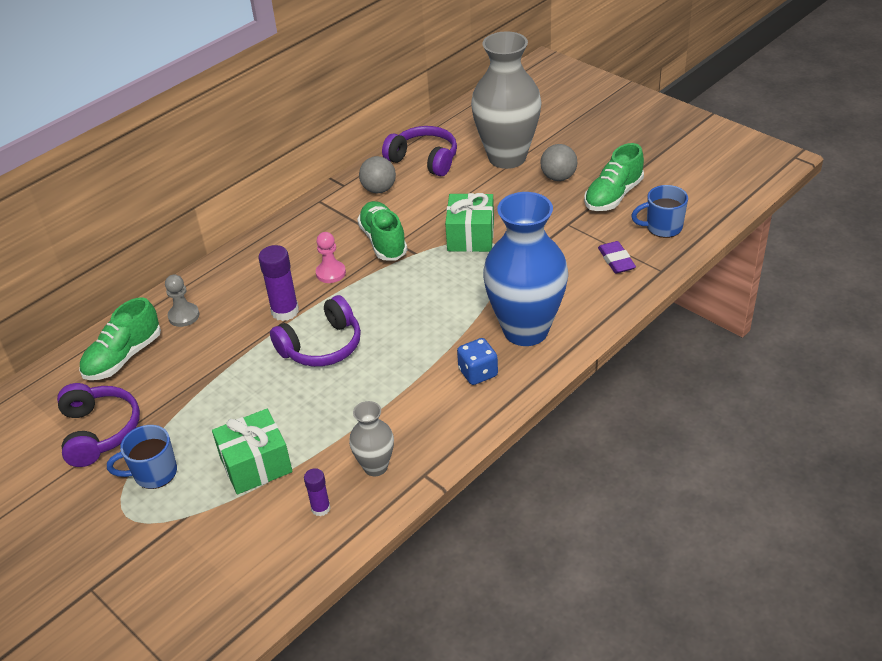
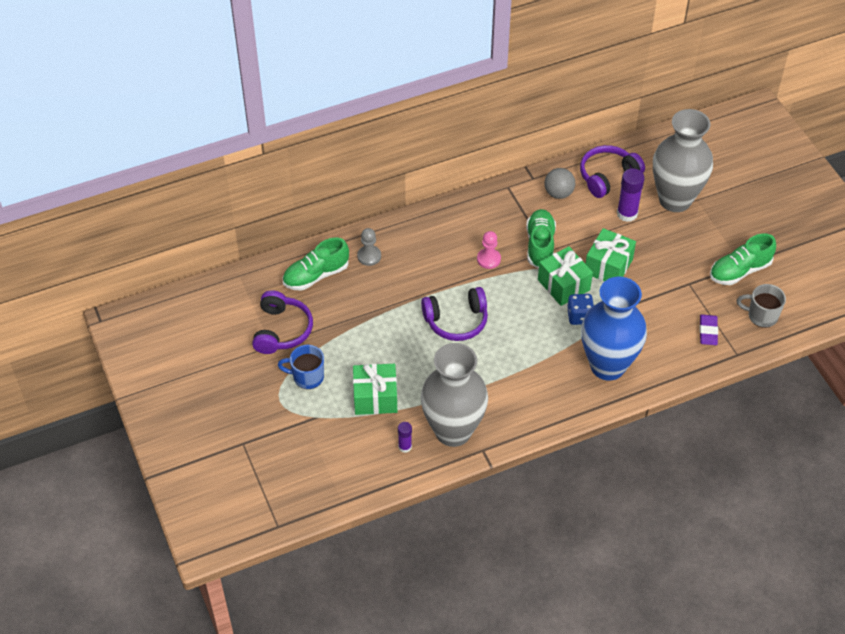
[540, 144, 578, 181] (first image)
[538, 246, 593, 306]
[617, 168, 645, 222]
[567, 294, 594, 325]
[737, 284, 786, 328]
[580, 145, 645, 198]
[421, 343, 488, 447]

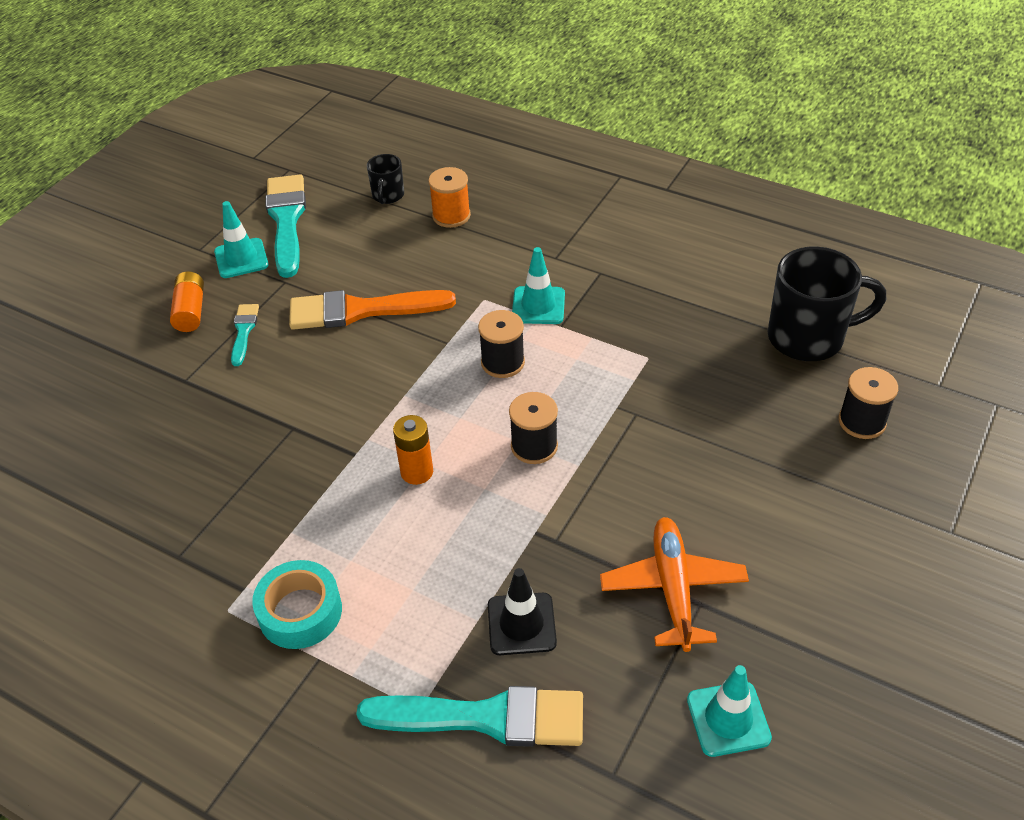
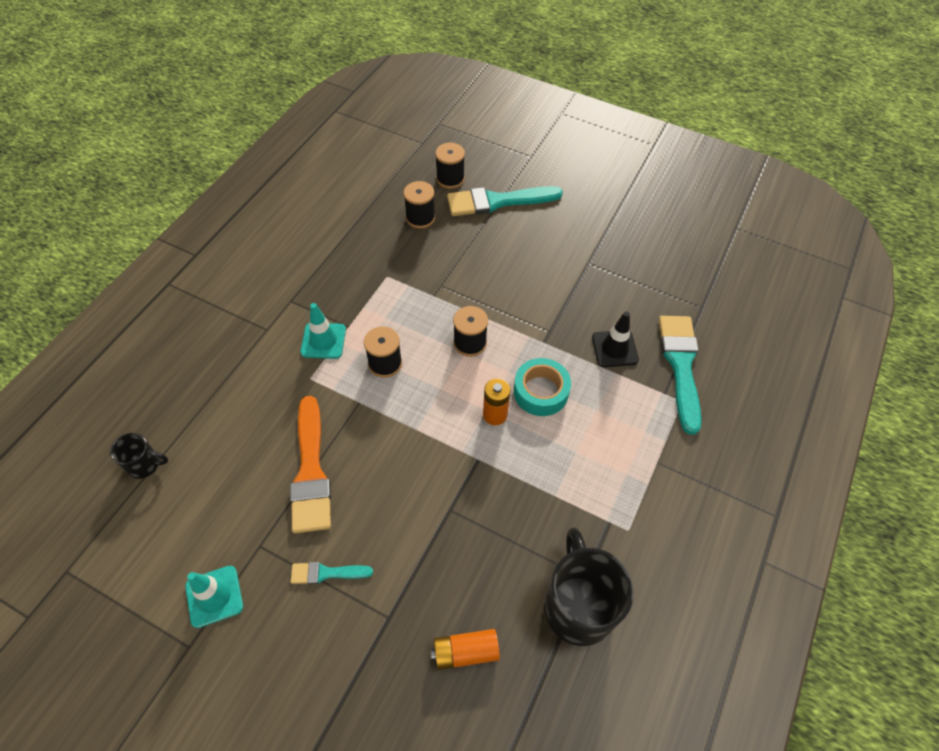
[428, 167, 471, 228] (first image)
[600, 517, 749, 652] (first image)
[687, 665, 772, 757] (first image)
[404, 181, 435, 229]
[431, 629, 500, 670]
[514, 358, 571, 416]
[447, 186, 563, 216]
[544, 527, 634, 646]

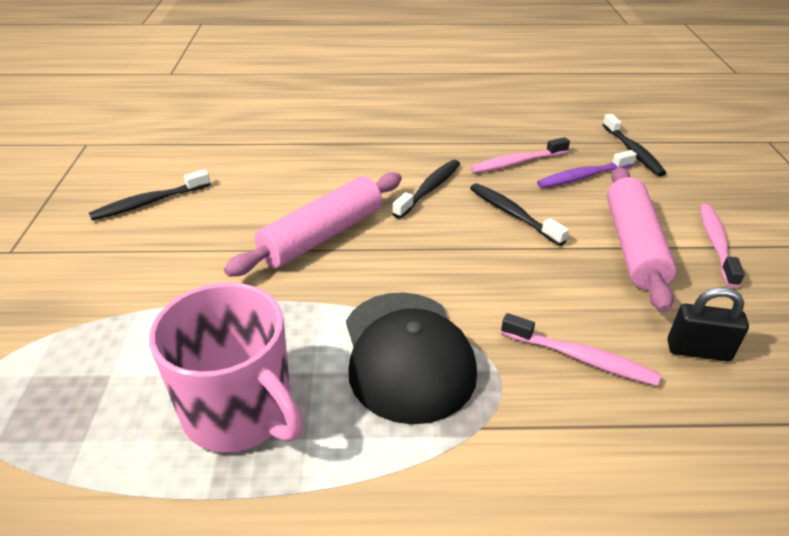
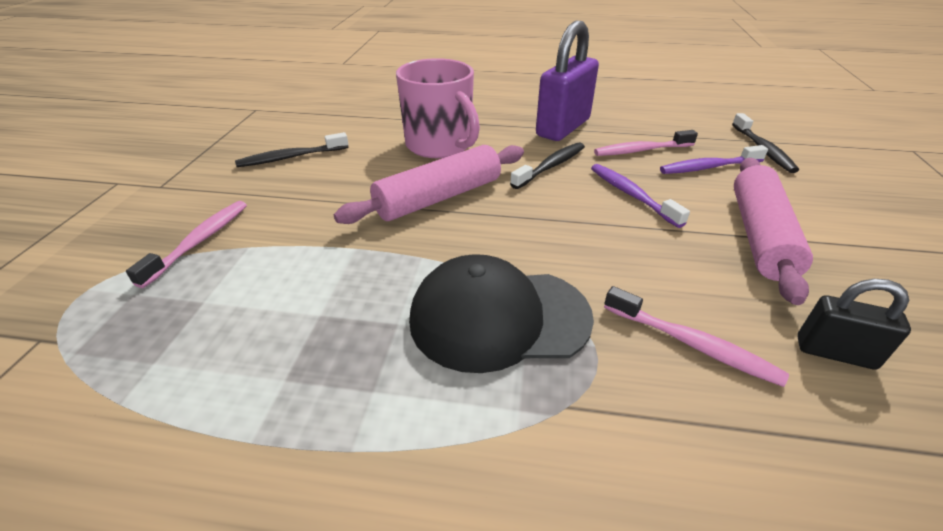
[536, 21, 599, 141]
[396, 58, 480, 158]
[126, 201, 247, 288]
[591, 164, 690, 228]
[409, 254, 594, 373]

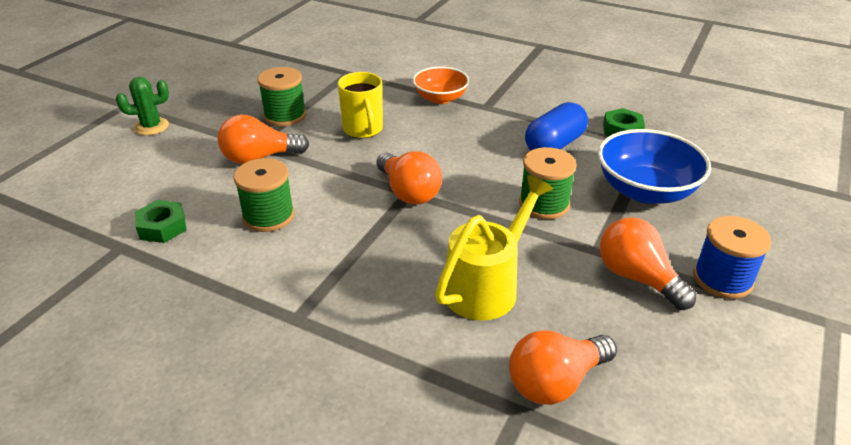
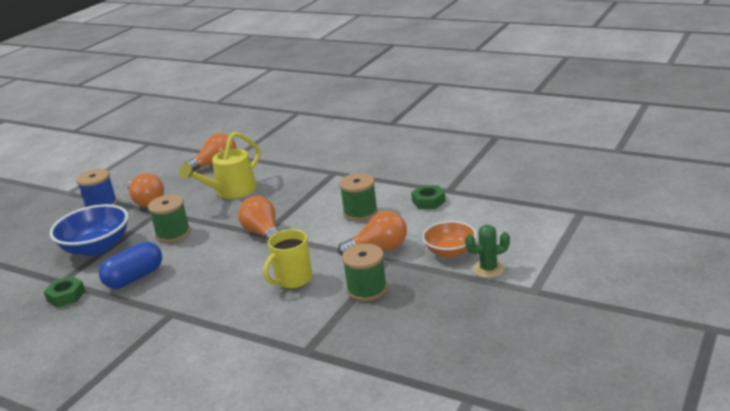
[422, 221, 476, 258]
[263, 229, 312, 289]

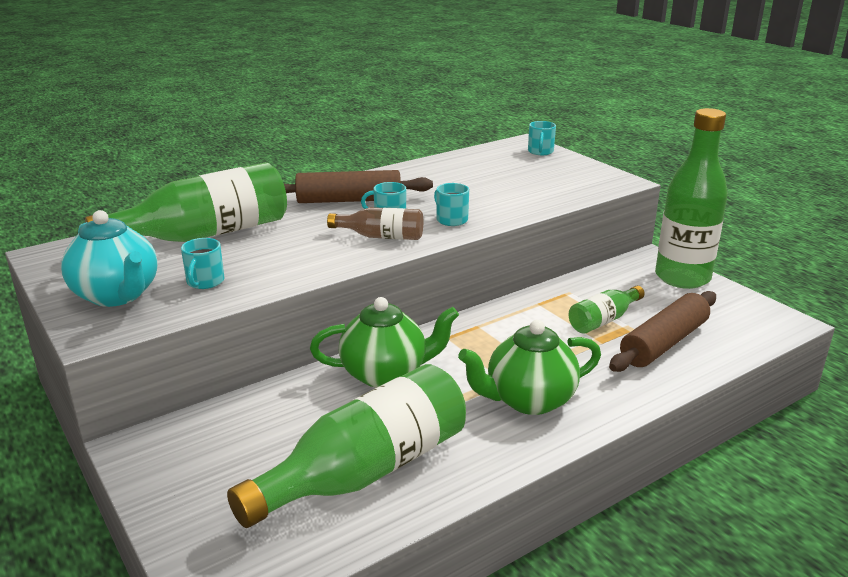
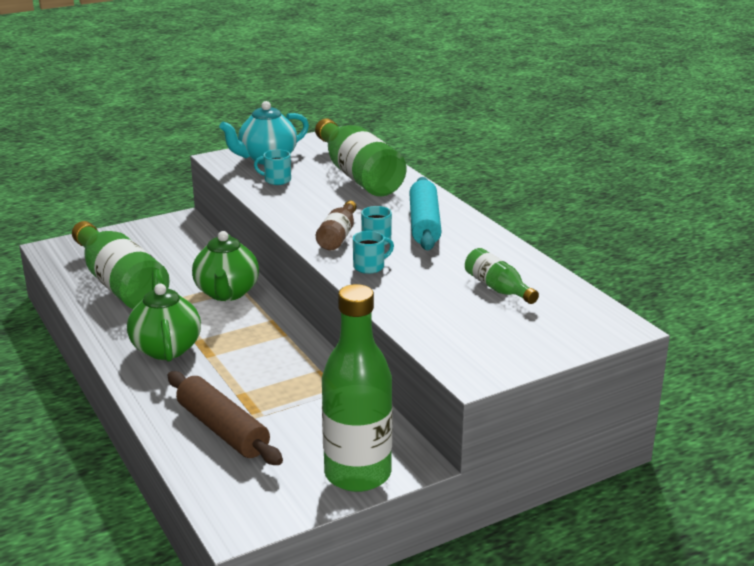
[528, 121, 556, 155] (first image)
[465, 248, 539, 304]
[409, 177, 442, 250]

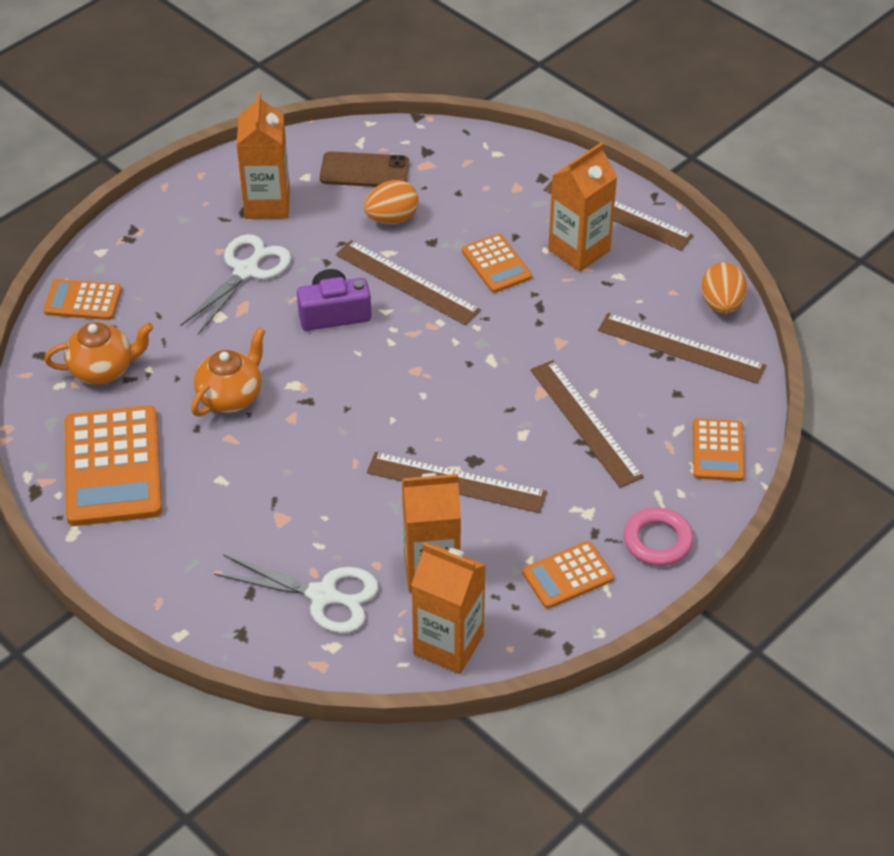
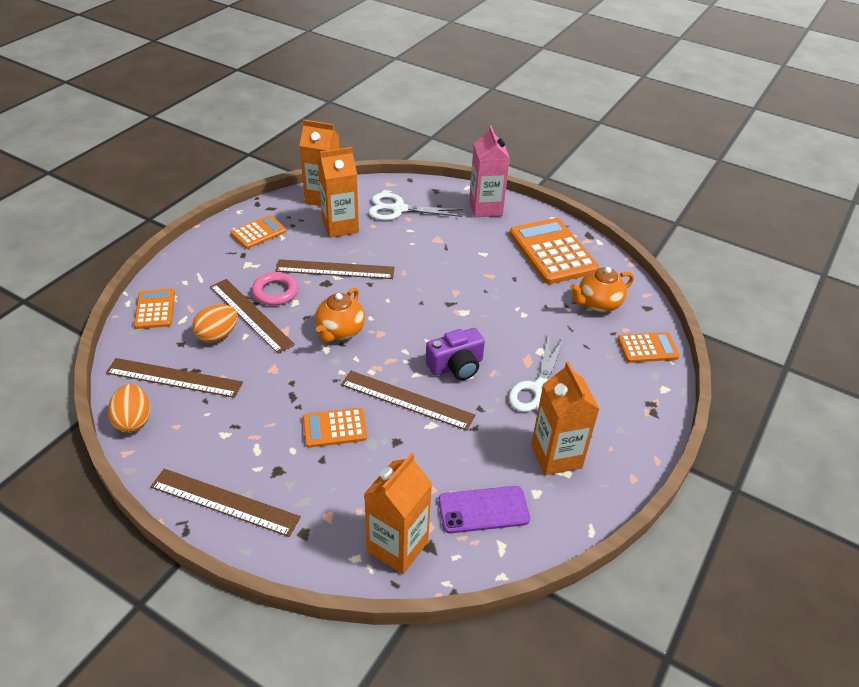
[469, 125, 510, 217]
[315, 288, 365, 343]
[192, 304, 238, 343]
[364, 453, 432, 574]
[252, 272, 298, 305]
[438, 486, 530, 533]
[303, 408, 367, 448]

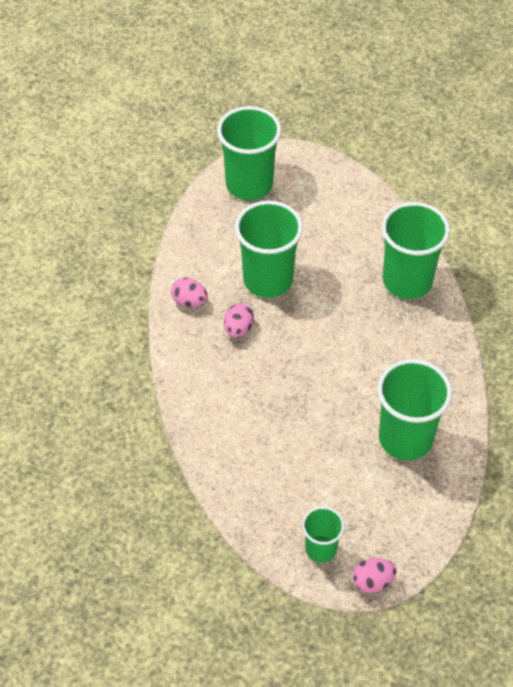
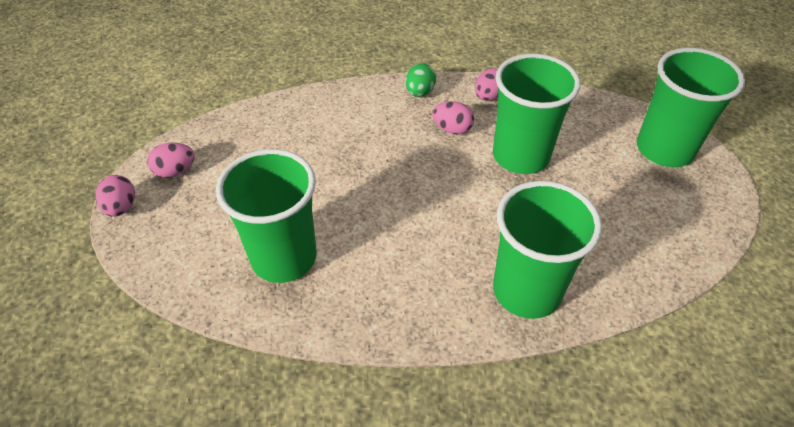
[406, 63, 436, 97]
[147, 143, 195, 178]

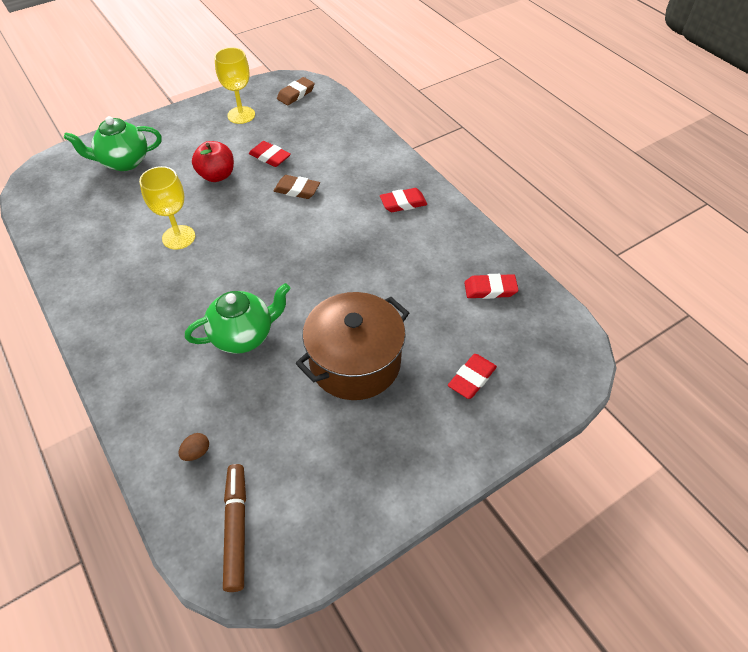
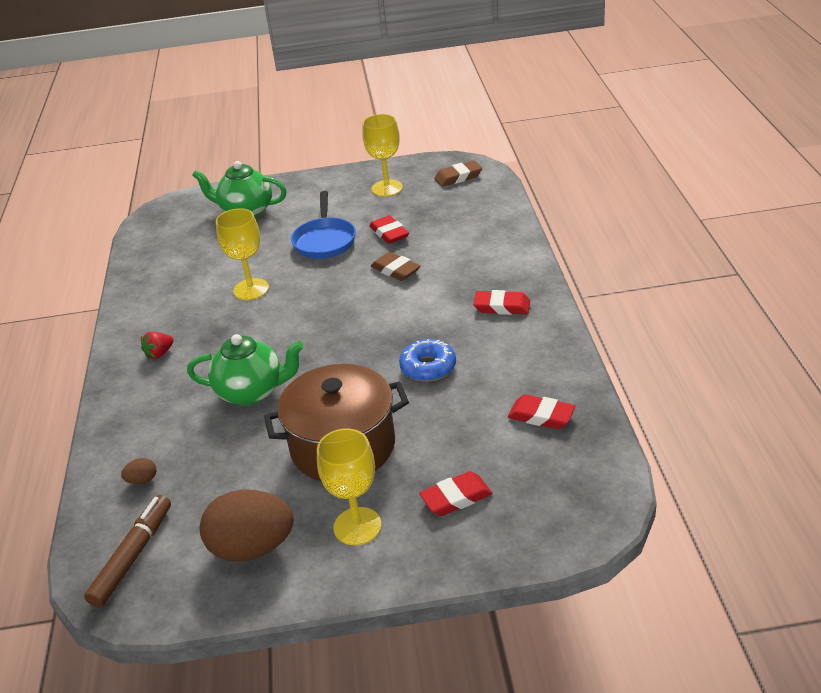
[141, 332, 174, 359]
[200, 489, 294, 562]
[317, 429, 382, 545]
[399, 339, 456, 382]
[291, 191, 356, 259]

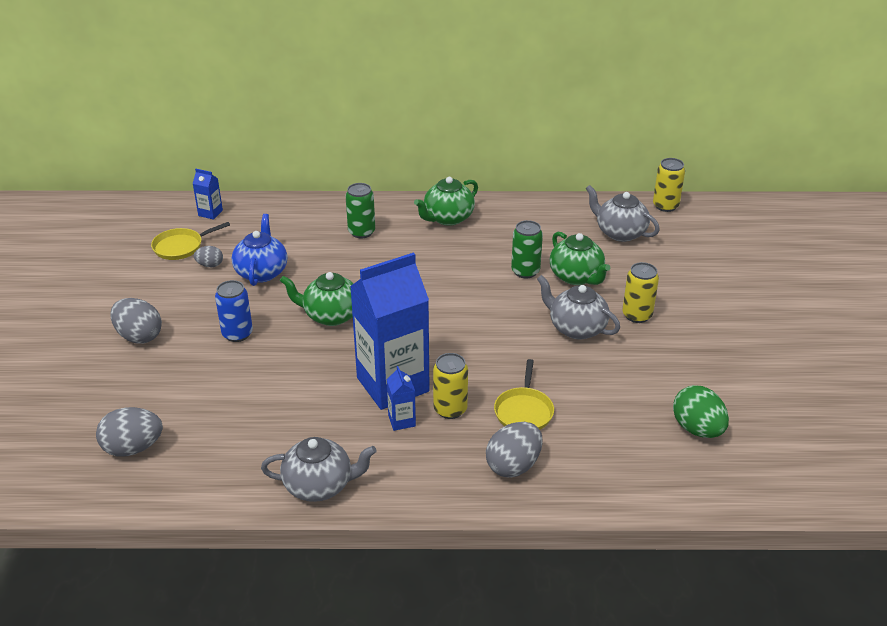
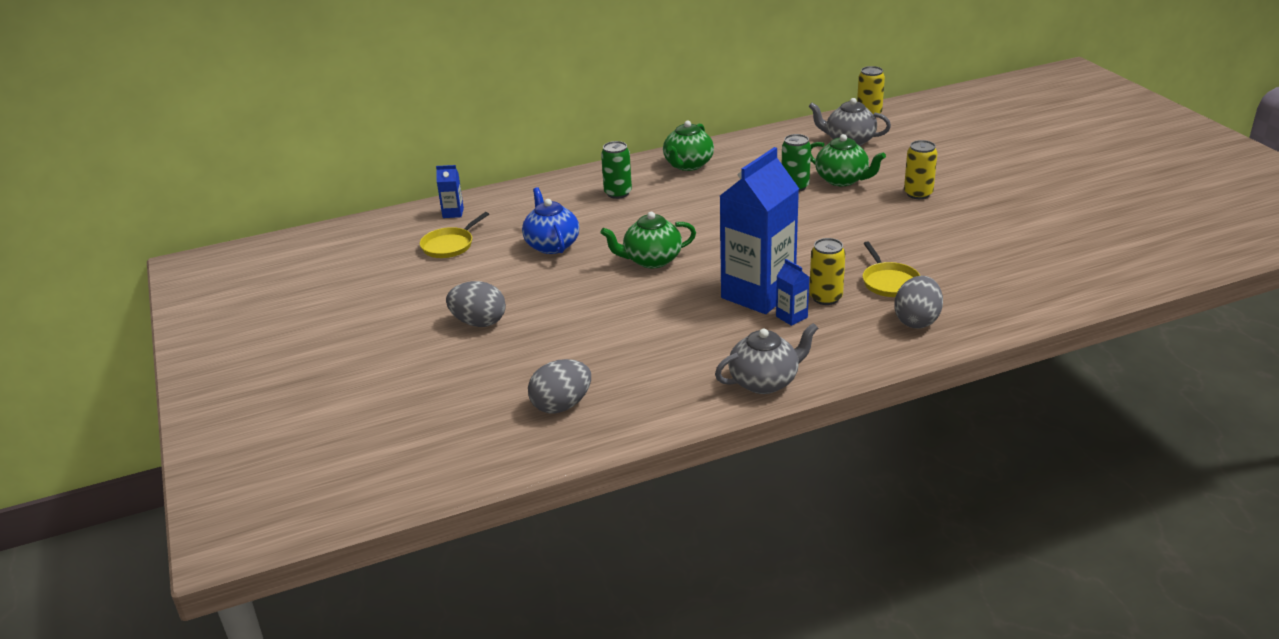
[194, 246, 223, 267] (first image)
[215, 280, 253, 342] (first image)
[537, 275, 620, 340] (first image)
[673, 385, 729, 438] (first image)

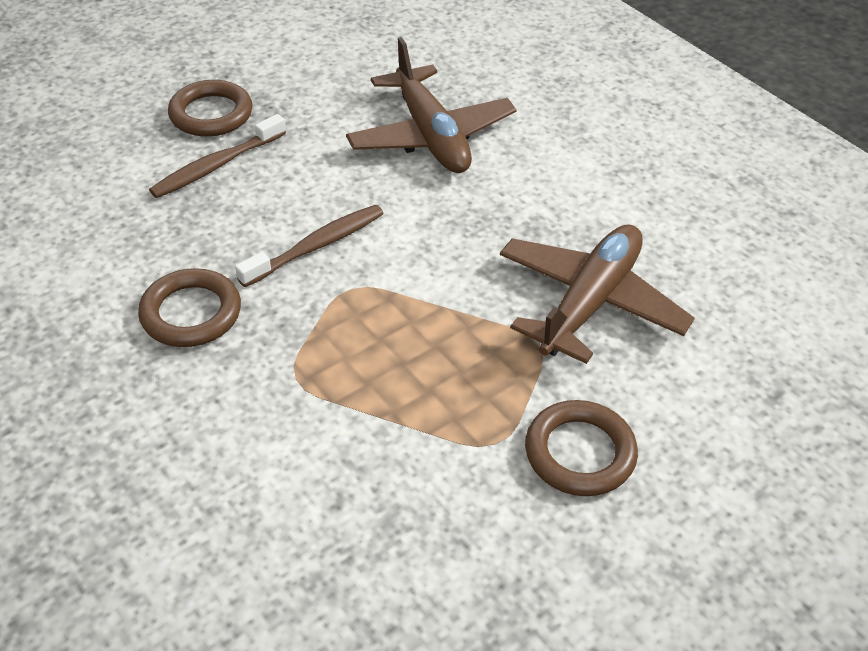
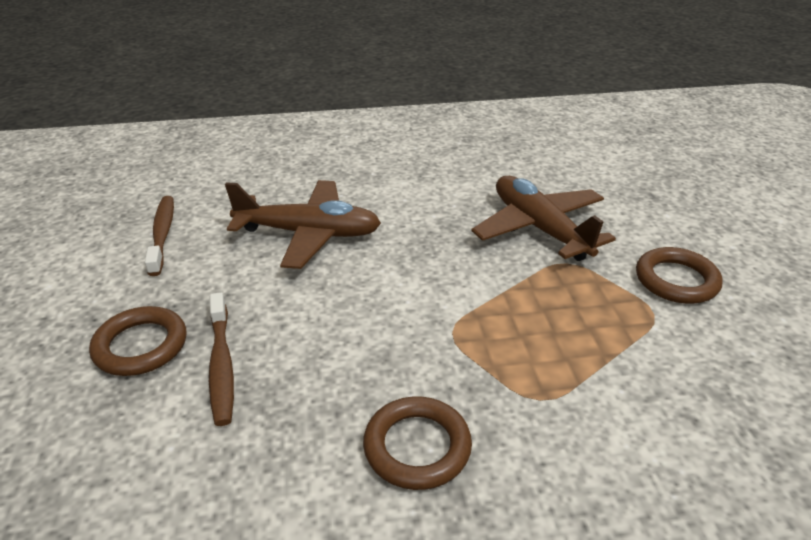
[145, 196, 174, 276]

